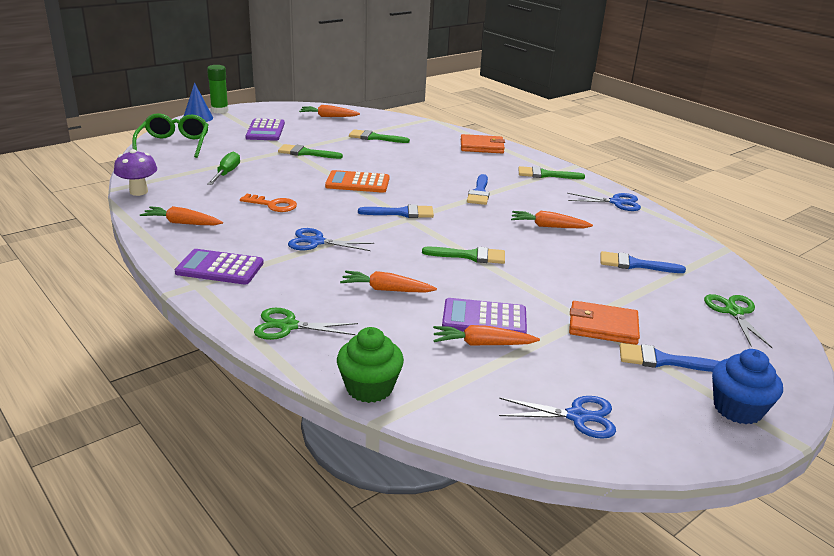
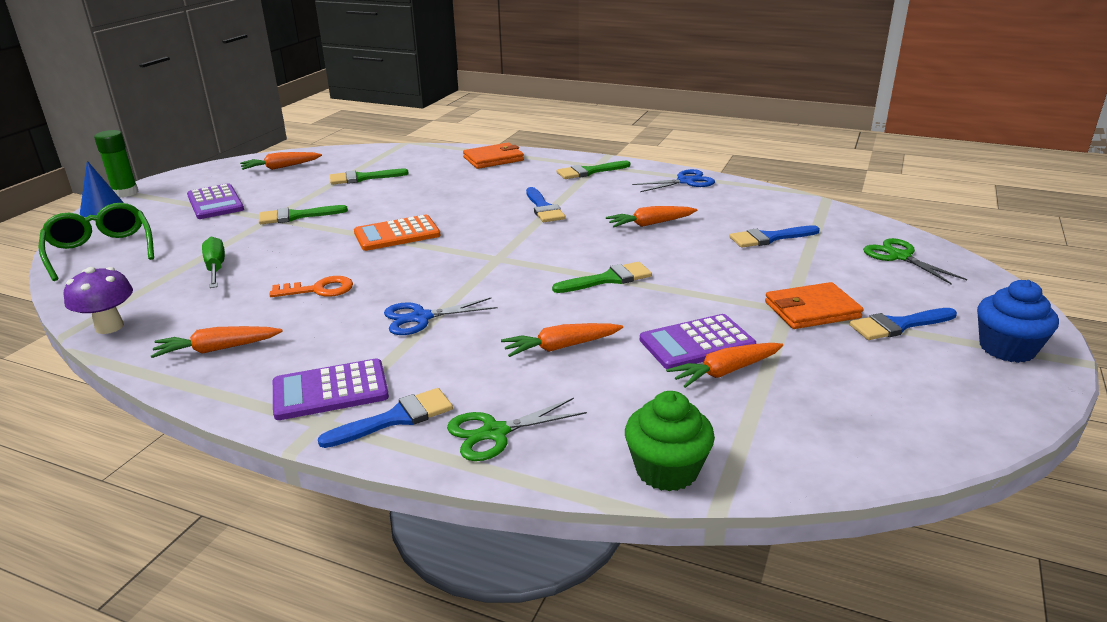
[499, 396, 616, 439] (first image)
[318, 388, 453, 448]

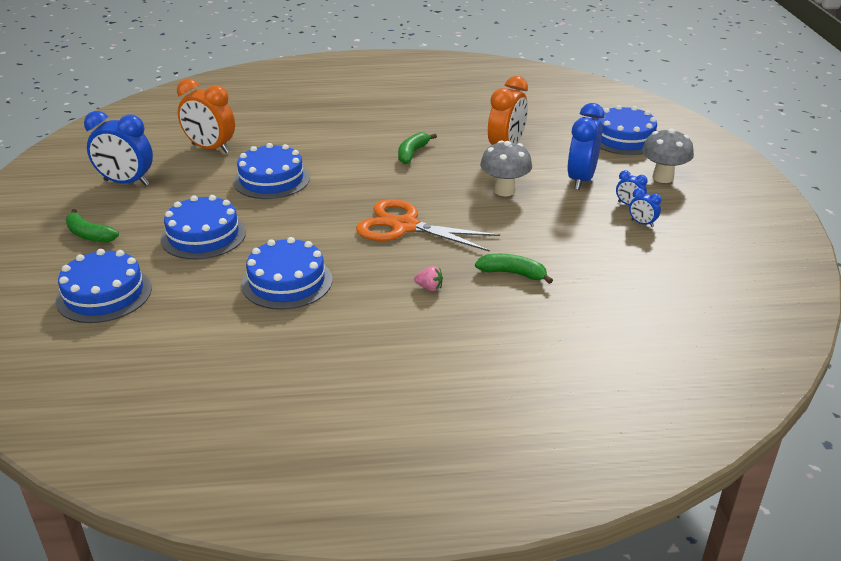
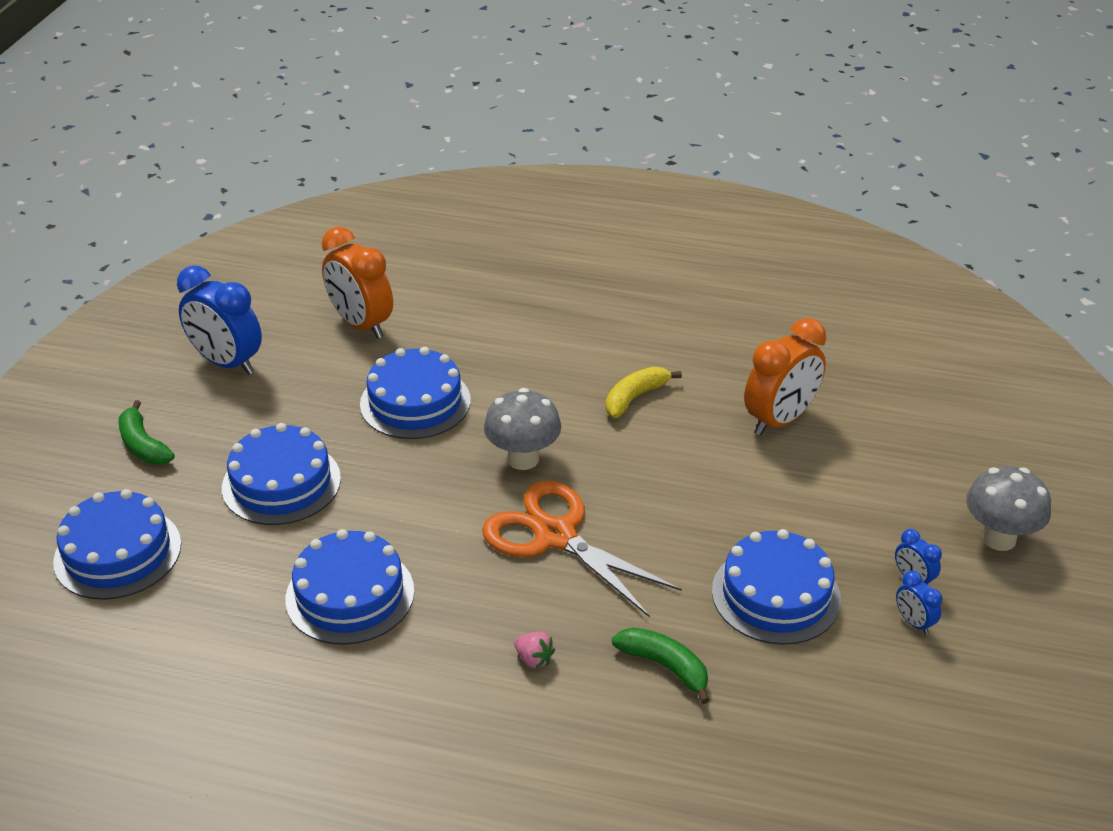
[567, 103, 605, 190] (first image)
[484, 388, 561, 470]
[712, 529, 841, 645]
[606, 367, 682, 418]

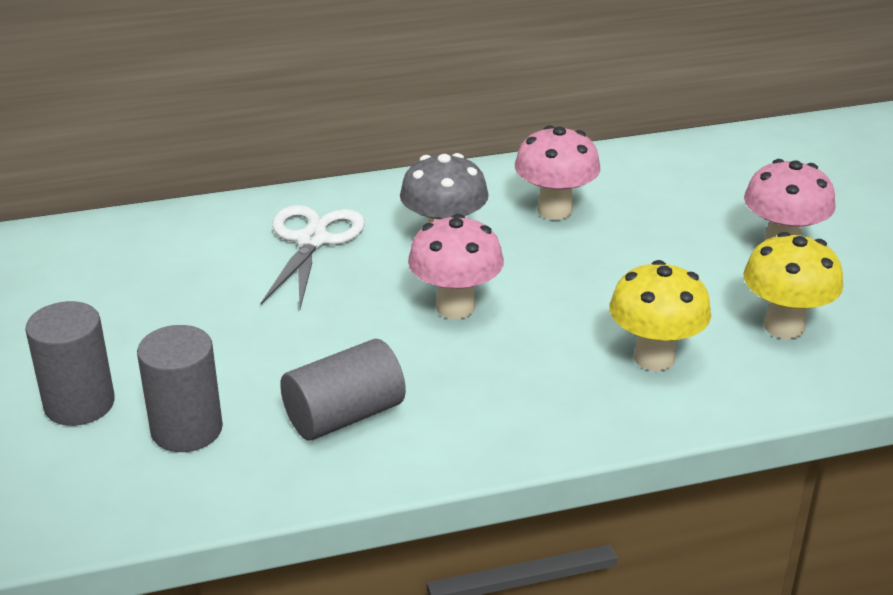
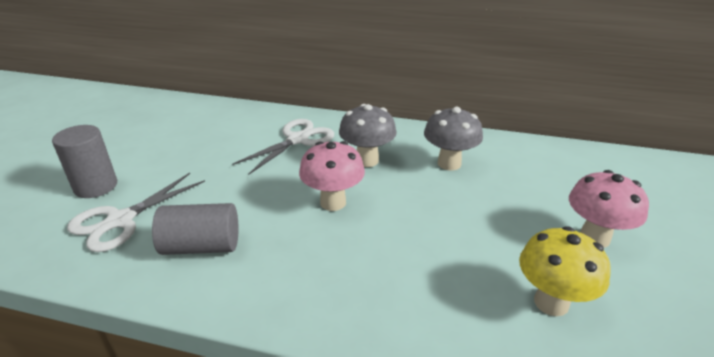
[610, 260, 711, 371] (first image)
[67, 173, 205, 252]
[424, 107, 483, 171]

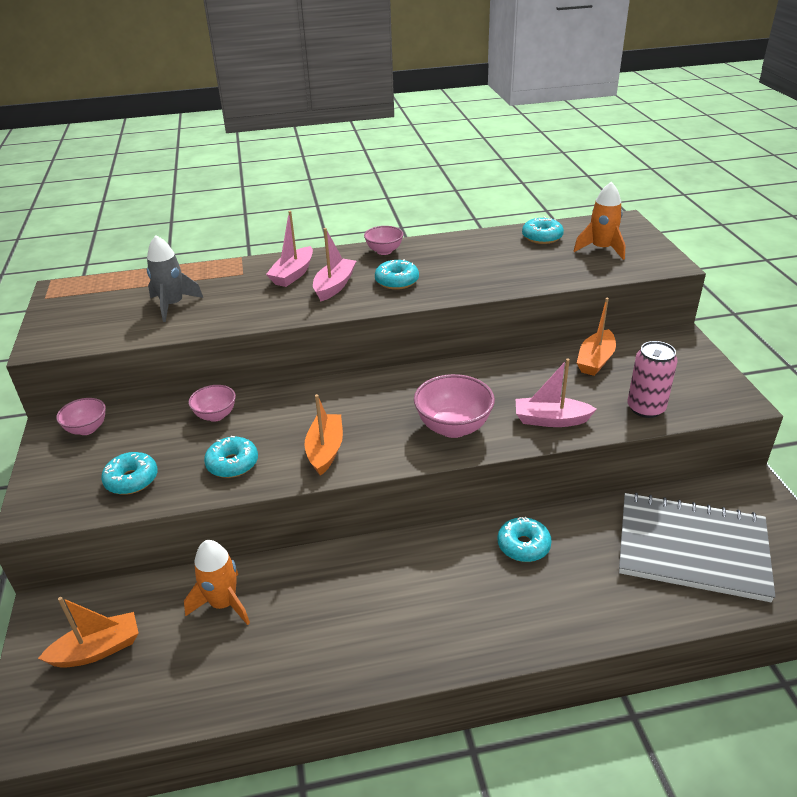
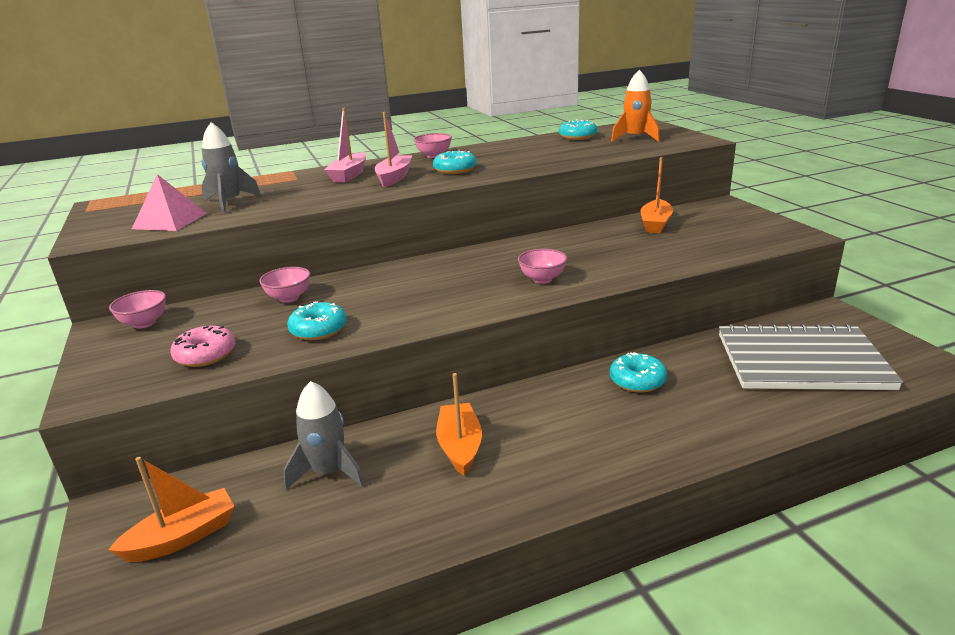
[516, 359, 597, 427] (first image)
[627, 341, 678, 418] (first image)
[132, 174, 207, 231]
[436, 373, 482, 476]
[170, 326, 236, 367]
[284, 381, 364, 490]
[518, 249, 567, 284]

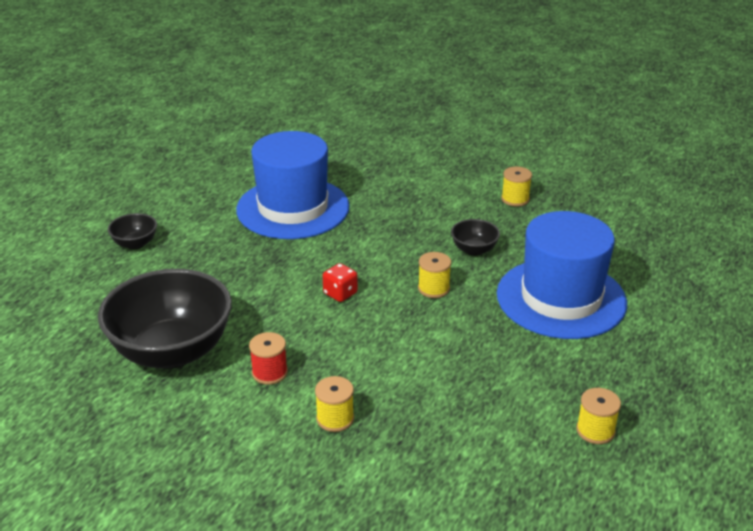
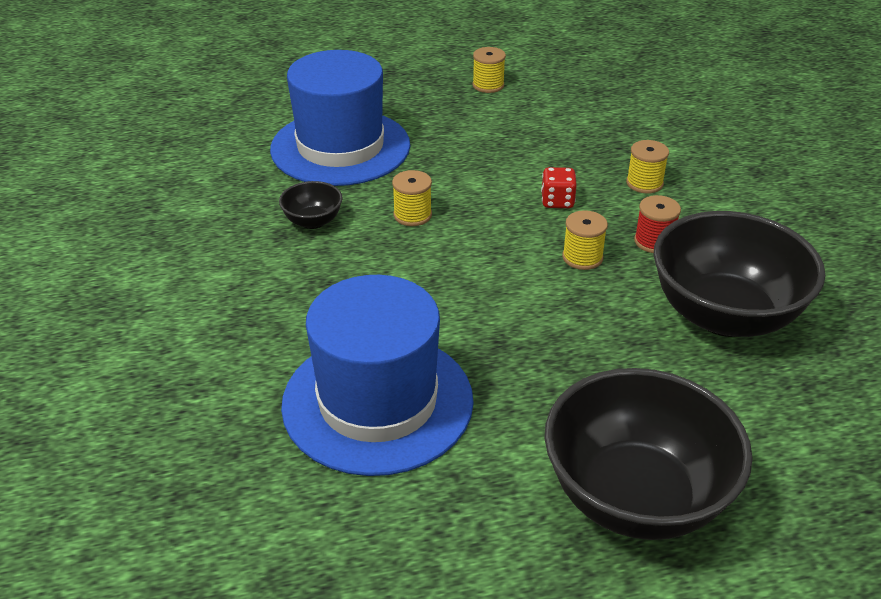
[541, 167, 577, 208]
[562, 210, 608, 270]
[545, 368, 753, 540]

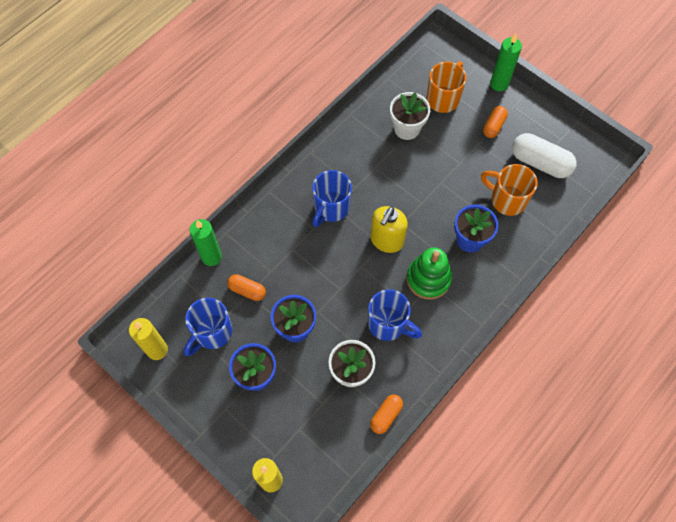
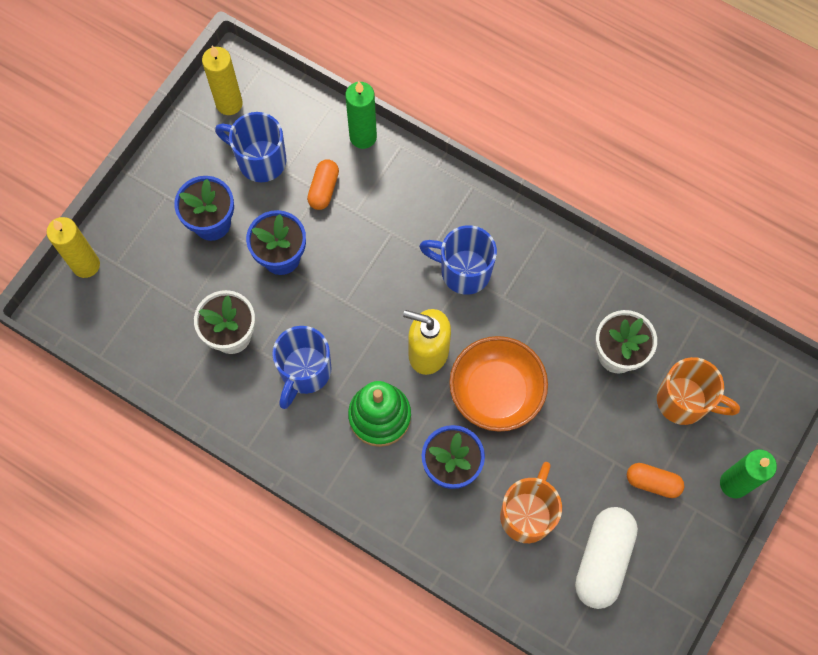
[370, 394, 403, 434] (first image)
[449, 336, 548, 432]

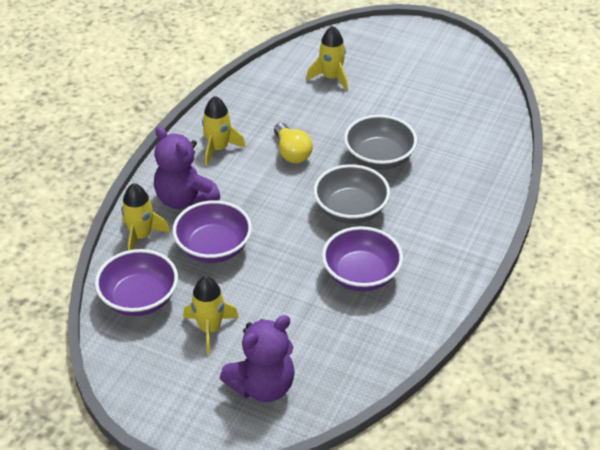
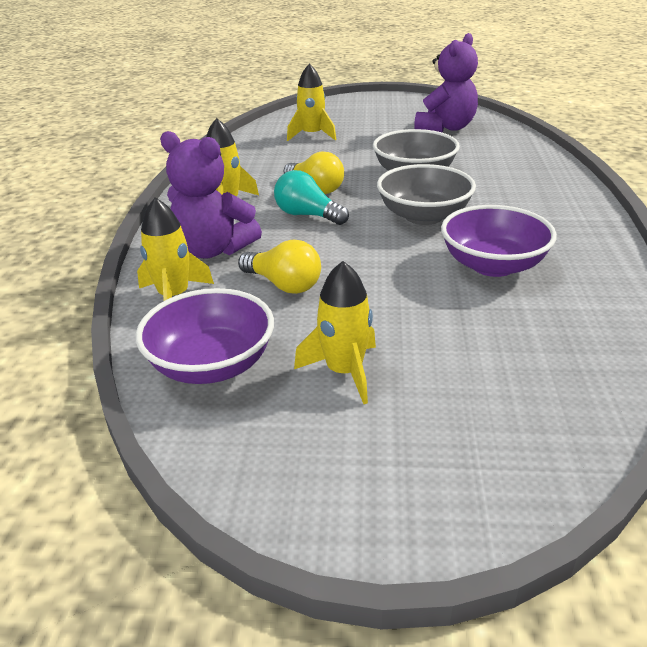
[274, 170, 349, 225]
[414, 33, 478, 133]
[238, 240, 321, 294]

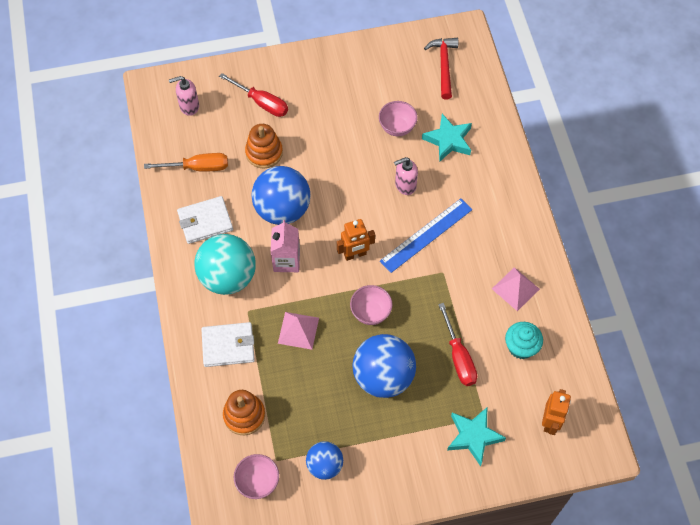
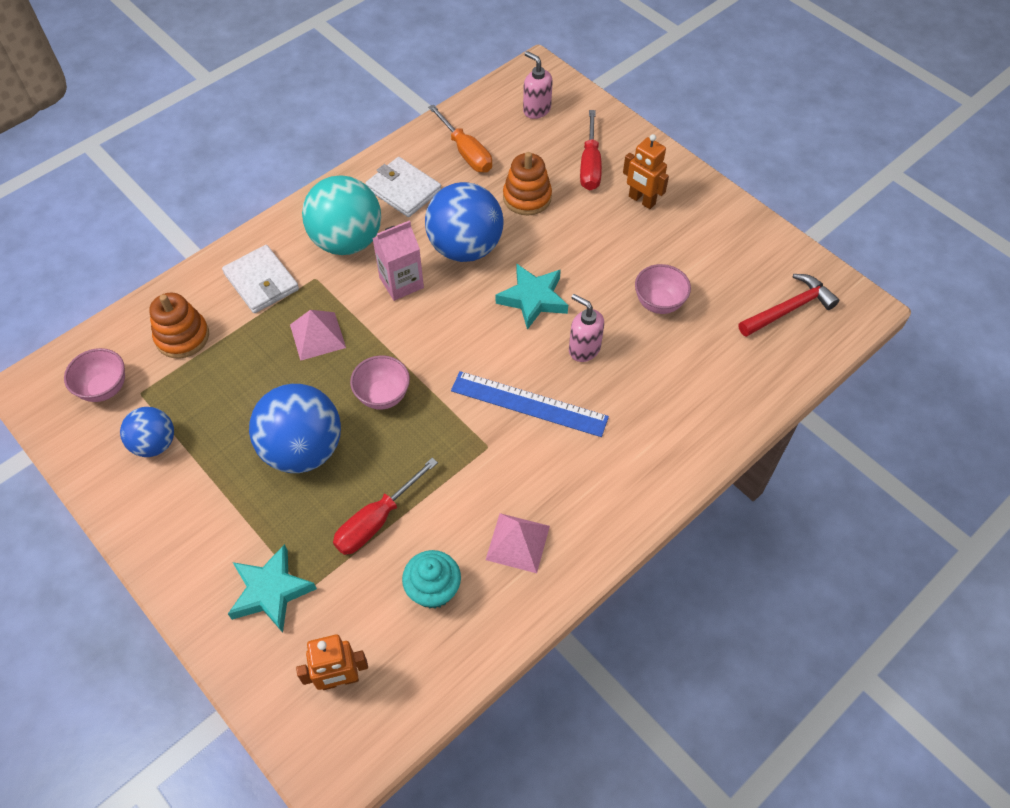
[623, 134, 669, 209]
[496, 264, 568, 330]

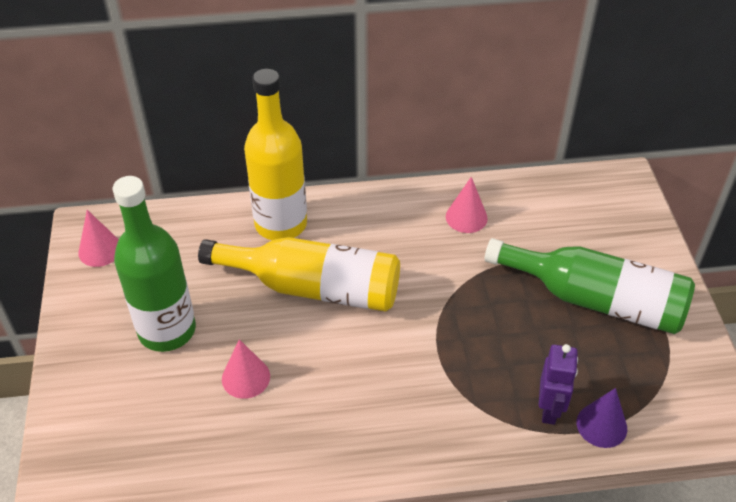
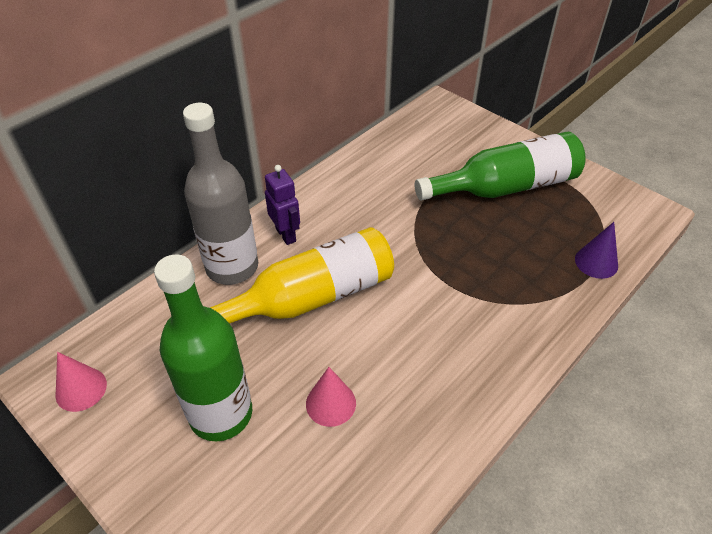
[446, 177, 488, 233] (first image)
[265, 165, 300, 245]
[183, 103, 258, 285]

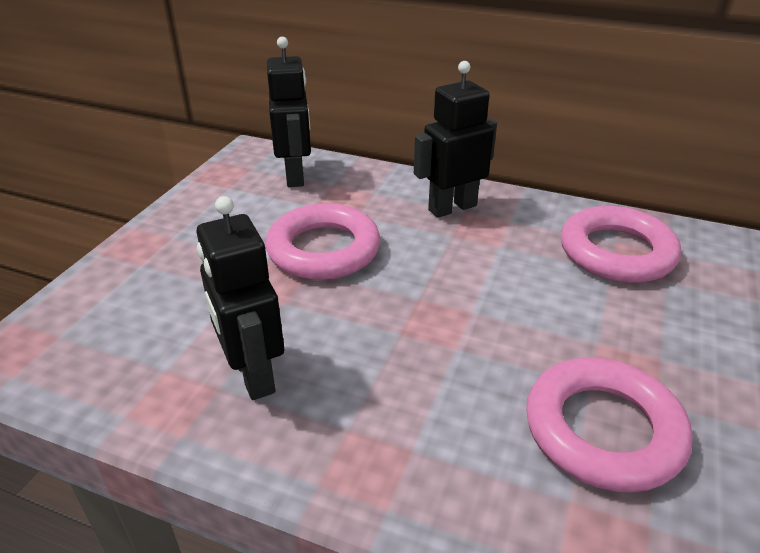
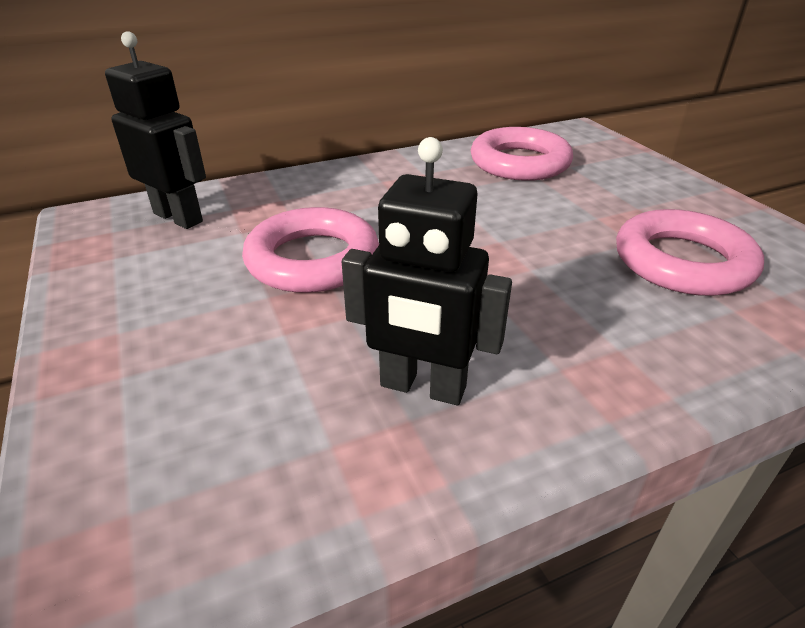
[414, 61, 497, 218] (first image)

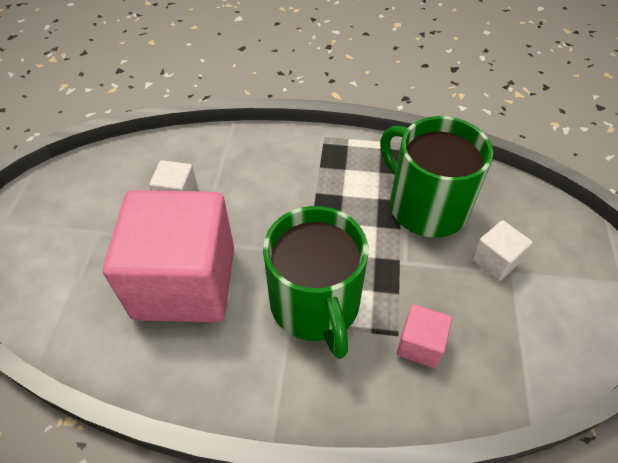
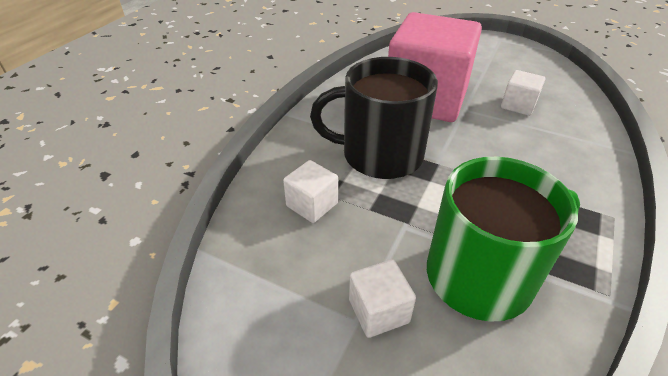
[310, 57, 438, 179]
[283, 160, 338, 223]

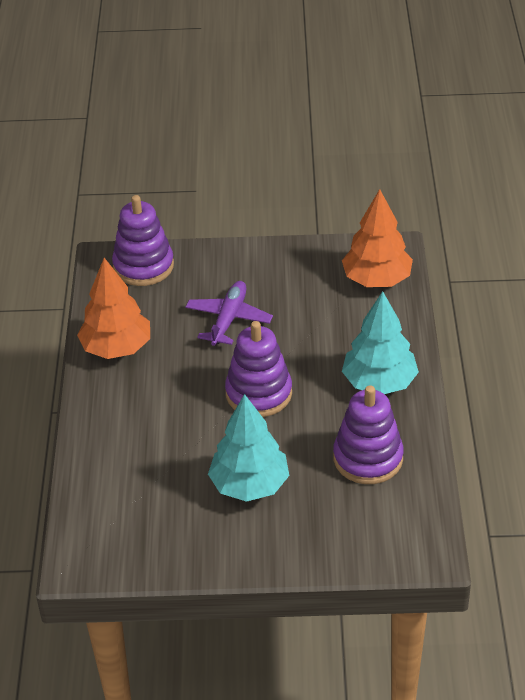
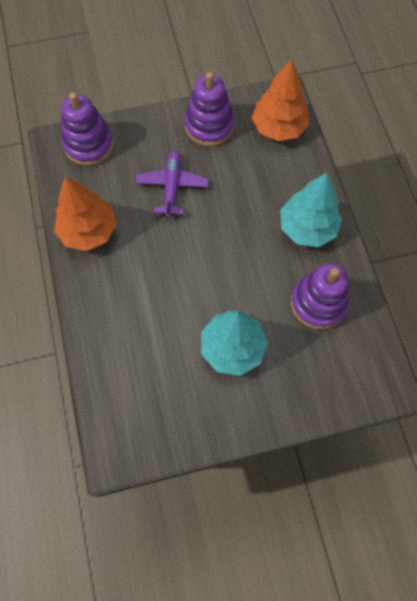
[185, 72, 235, 146]

